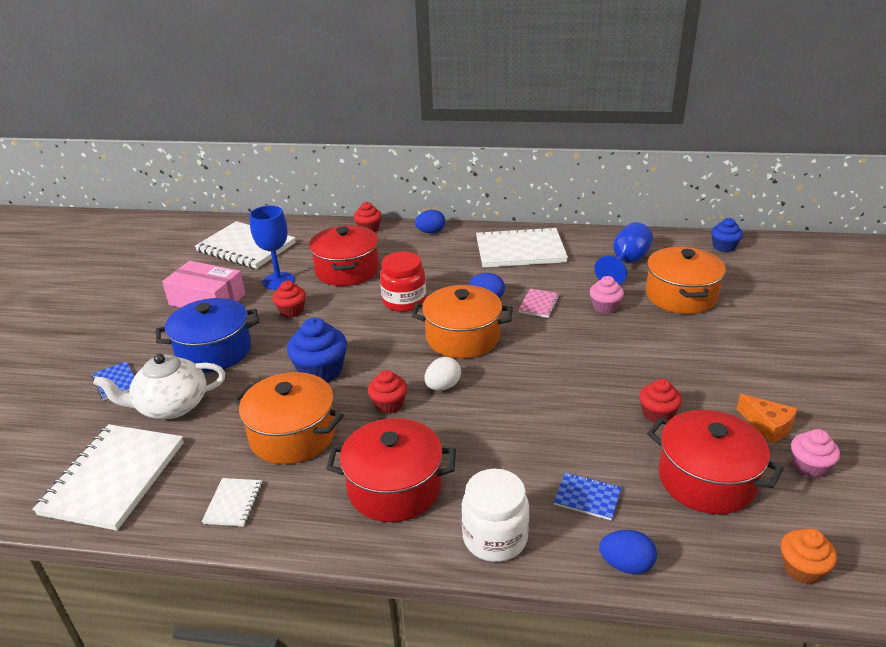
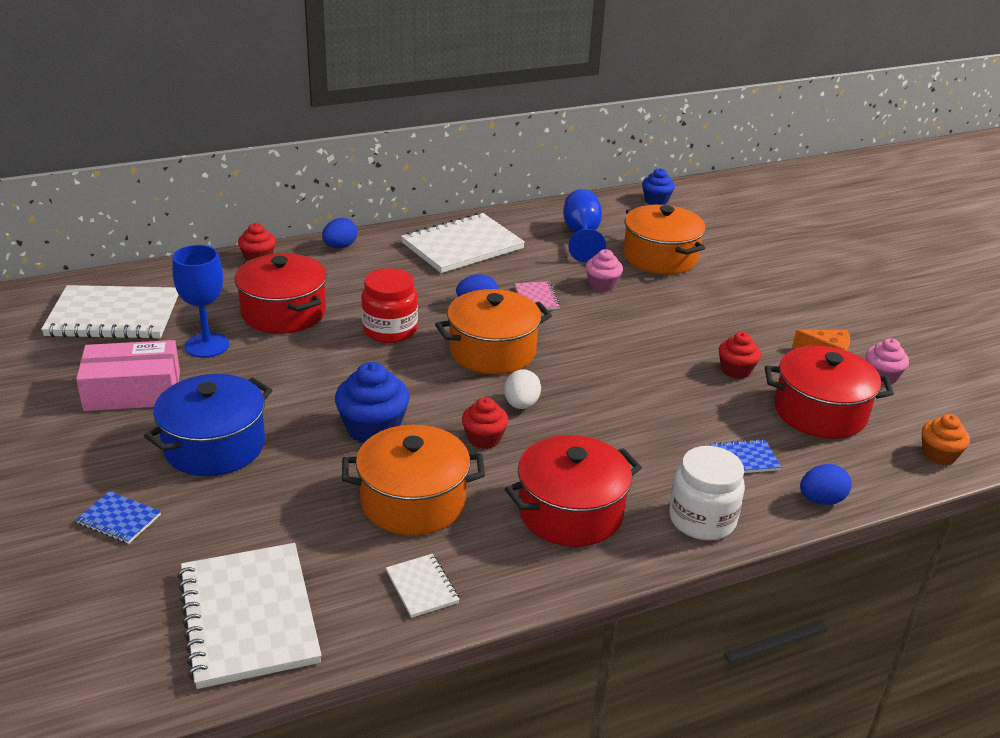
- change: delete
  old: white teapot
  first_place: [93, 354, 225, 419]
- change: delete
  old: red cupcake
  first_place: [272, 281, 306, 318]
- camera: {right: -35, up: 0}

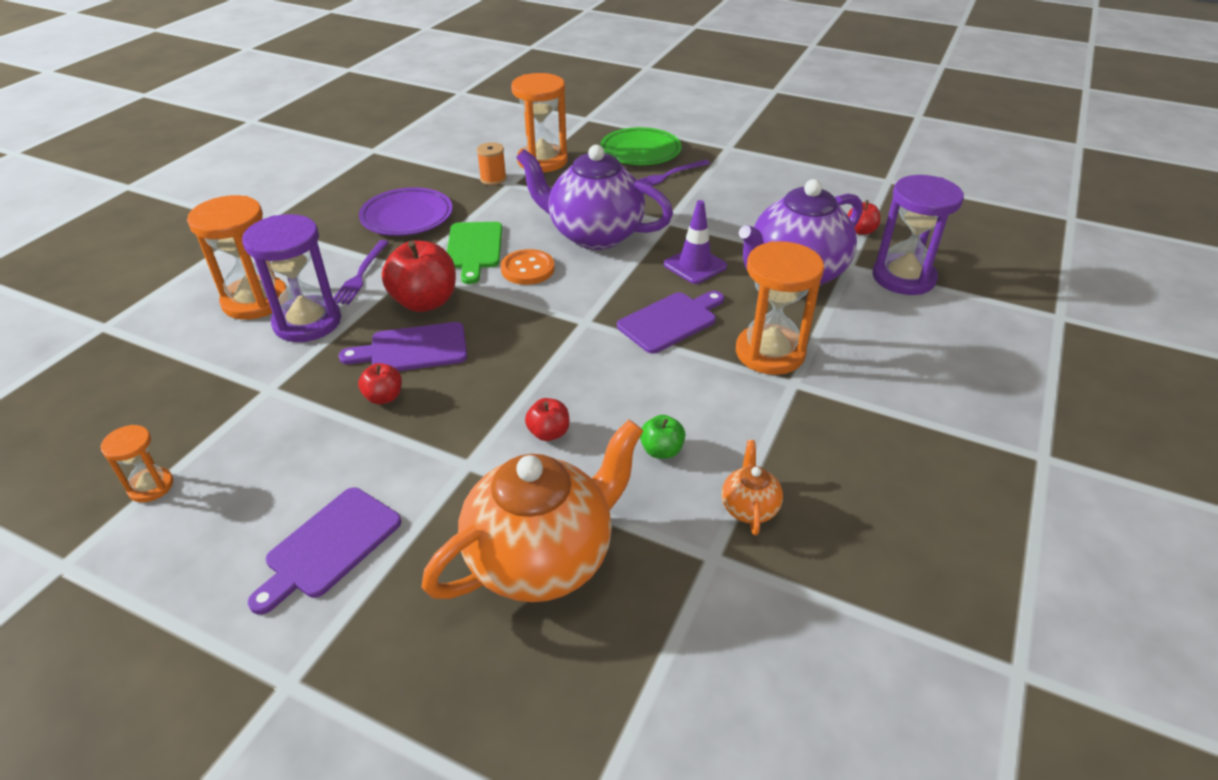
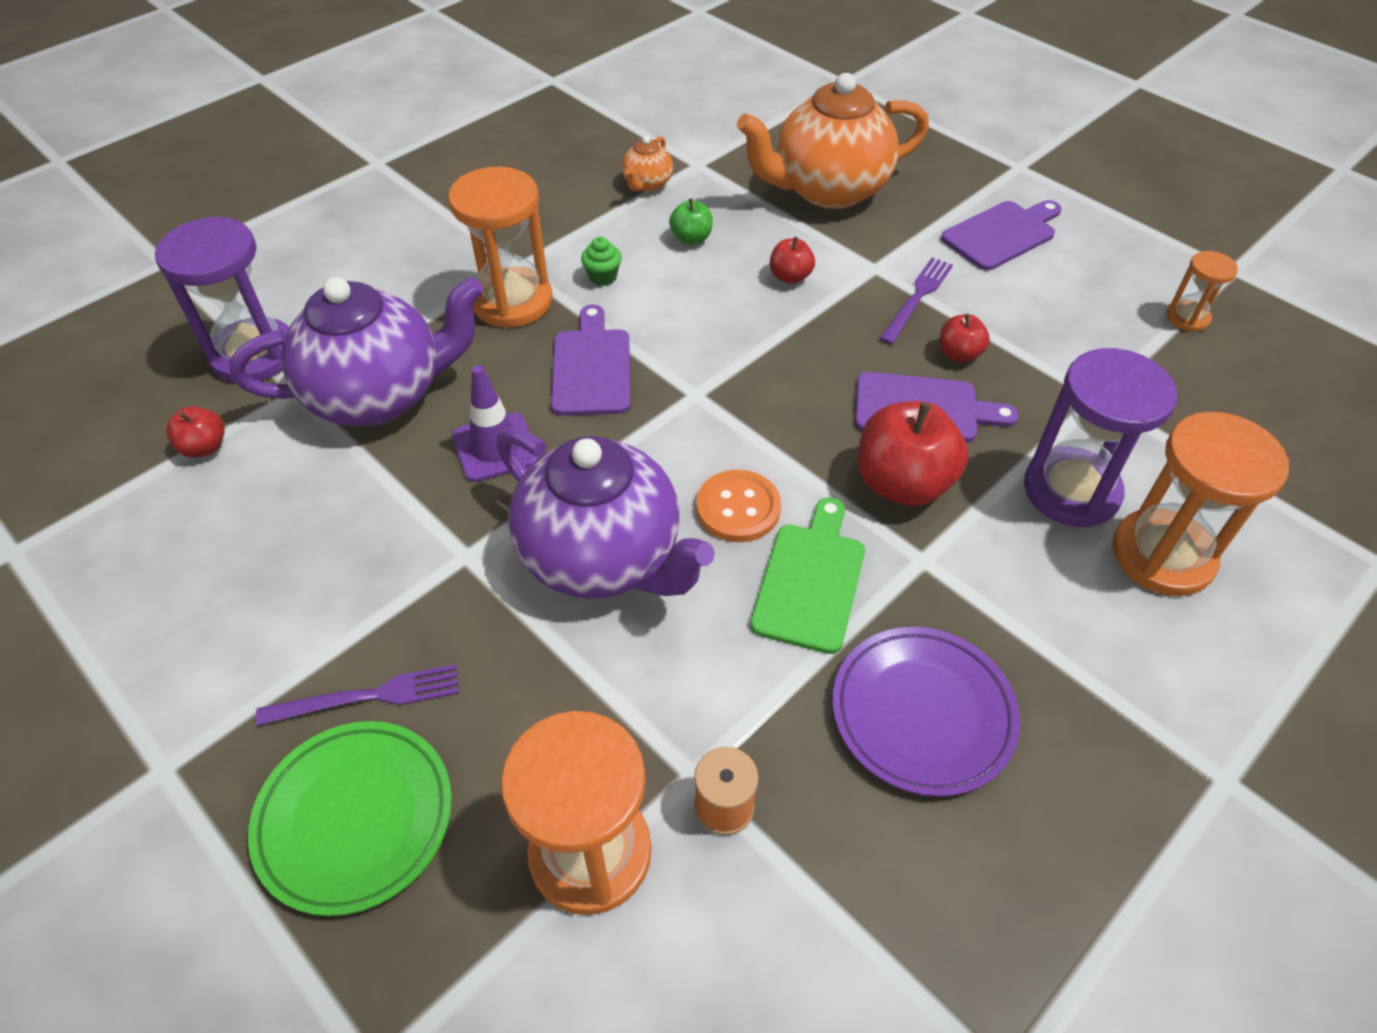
- change: move
  old: purple fork
  first_place: [333, 240, 389, 305]
  second_place: [879, 258, 953, 344]
- change: rotate
  old: purple cutting board
  first_place: [617, 291, 724, 354]
  second_place: [551, 304, 630, 416]
  degrees: 105
- change: insert
  new: green cupcake
  second_place: [581, 237, 622, 286]
- camera: {right: -160, up: 10}

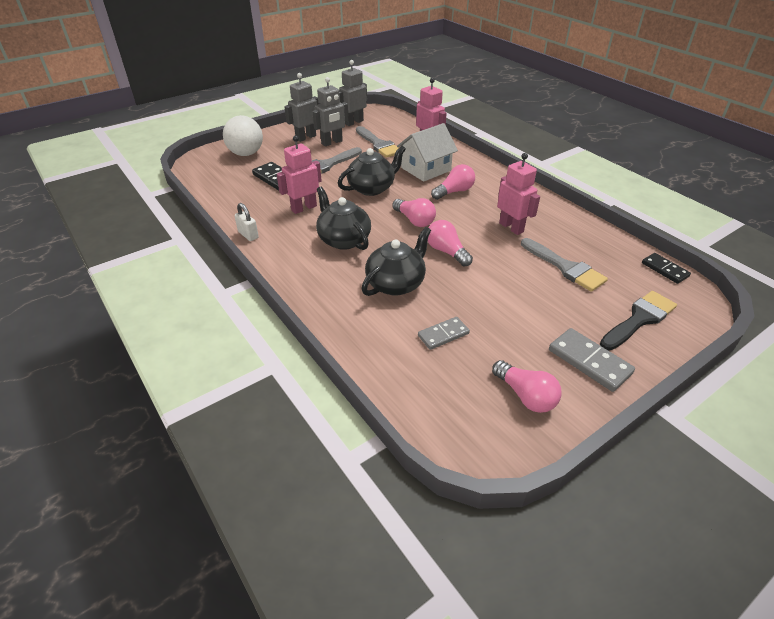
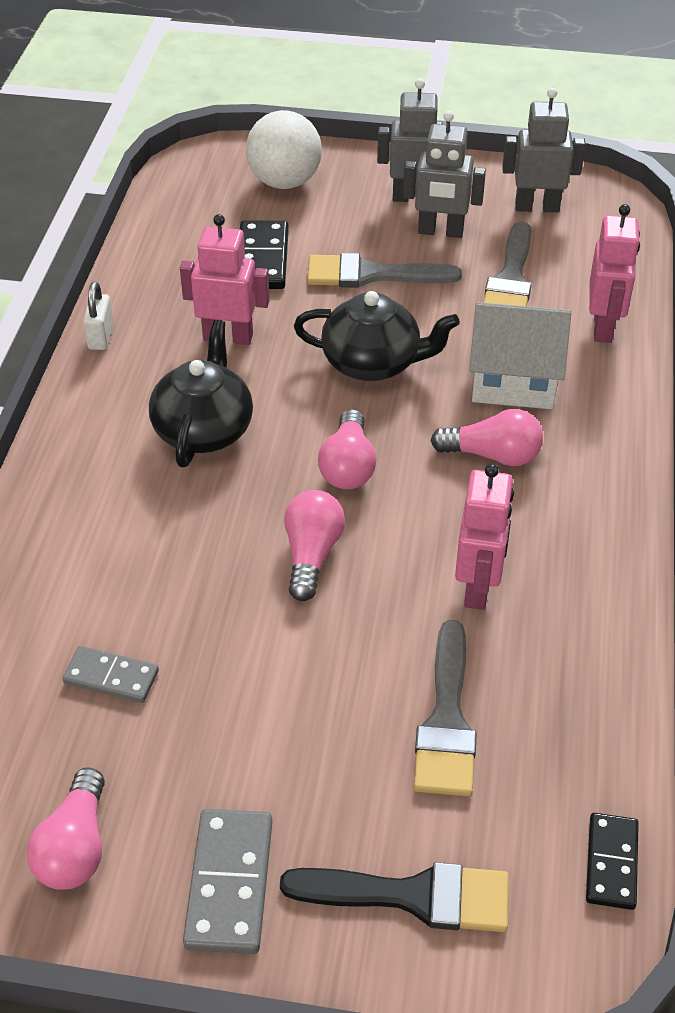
- change: delete
  old: black teapot
  first_place: [361, 227, 431, 296]
- camera: {right: 45, up: 5}

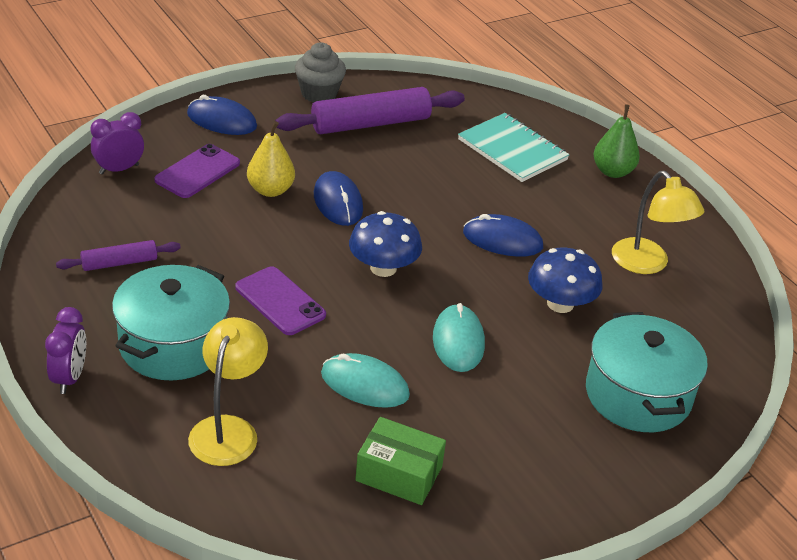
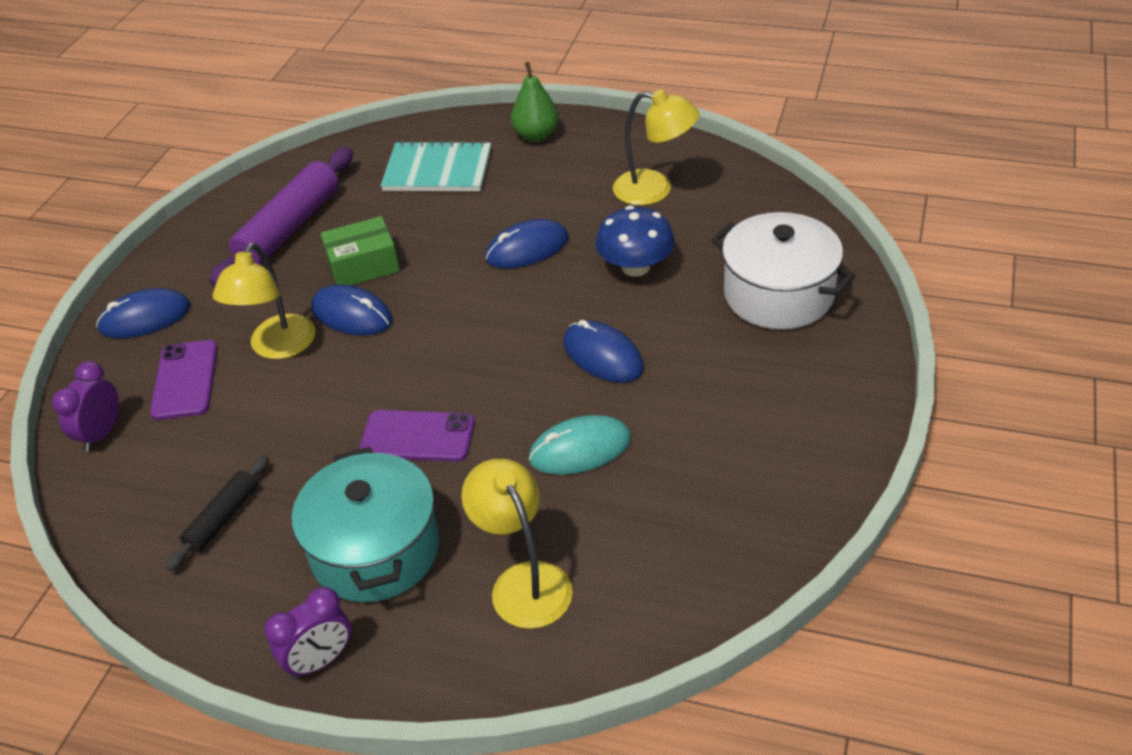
- change: rotate
  old: purple clock
  first_place: [45, 307, 86, 394]
  second_place: [264, 587, 351, 679]
  degrees: 90
- change: recolor
  old: purple rolling pin
  new: black rolling pin
  first_place: [56, 240, 181, 271]
  second_place: [166, 455, 269, 571]
- change: replace
  old: yellow pear
  new: yellow lamp
  first_place: [247, 121, 295, 197]
  second_place: [212, 243, 315, 359]
- change: delete
  old: grey cupcake
  first_place: [295, 42, 346, 103]
- change: delete
  old: blue mushroom
  first_place: [349, 211, 422, 277]
- change: move
  old: green box
  first_place: [355, 417, 446, 505]
  second_place: [320, 216, 400, 285]
- change: recolor
  old: turquoise mouse
  new: blue mouse
  first_place: [433, 303, 485, 372]
  second_place: [563, 320, 644, 383]
- change: recolor
  old: turquoise pot
  new: white pot
  first_place: [586, 312, 708, 432]
  second_place: [711, 212, 855, 330]
- camera: {right: -35, up: 5}

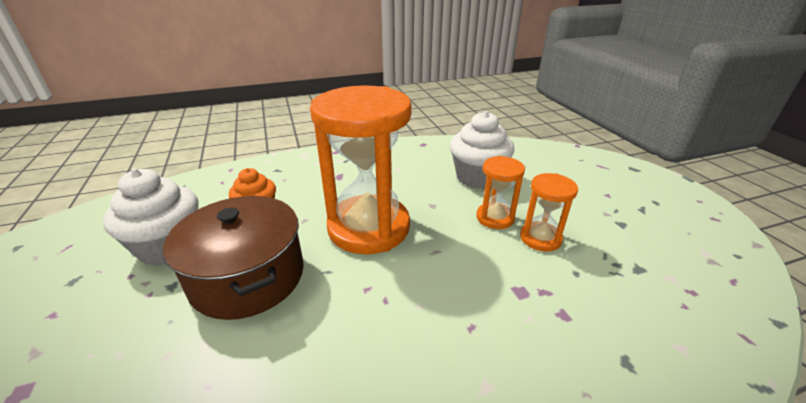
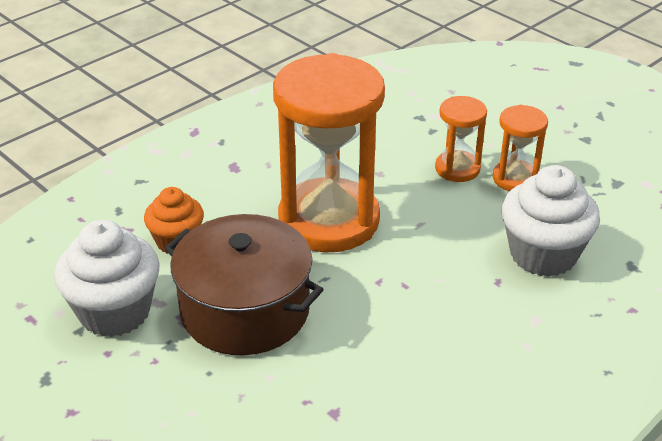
- change: move
  old: white cupcake
  first_place: [450, 111, 515, 189]
  second_place: [502, 165, 600, 277]
- camera: {right: -25, up: 5}

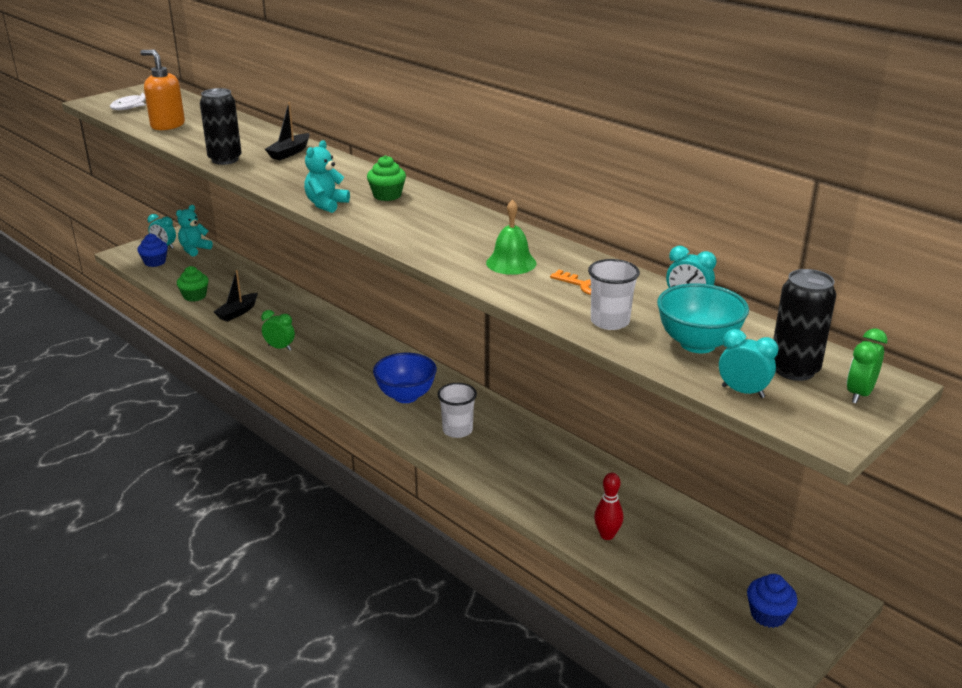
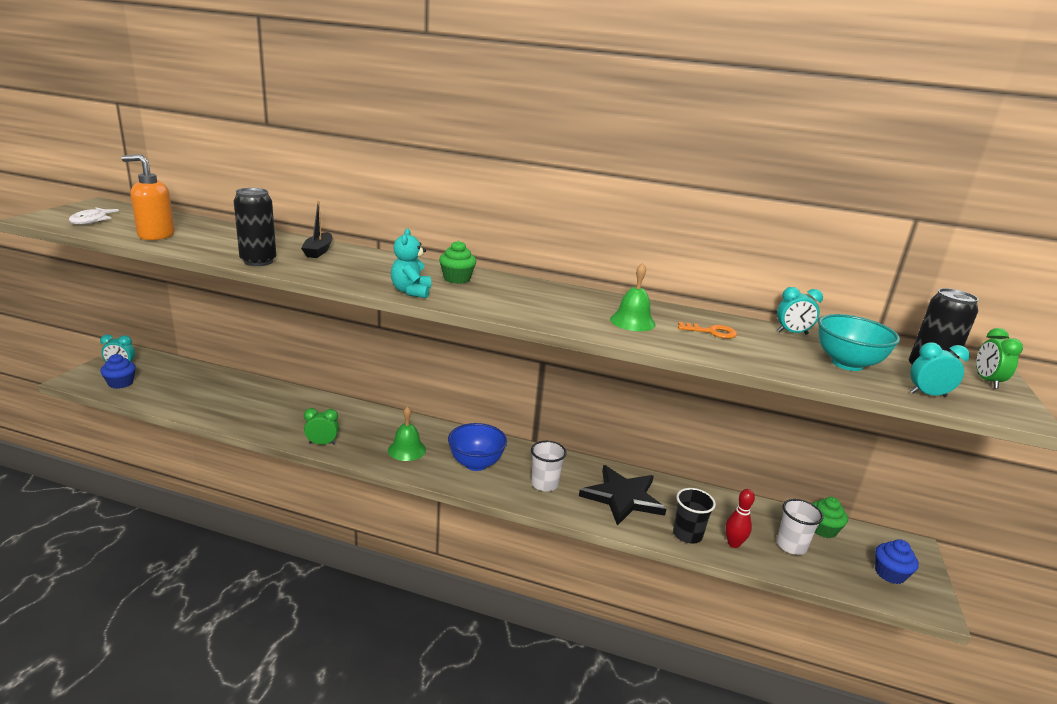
- change: delete
  old: turquoise teddy bear
  first_place: [176, 205, 213, 257]
- change: move
  old: green cupcake
  first_place: [177, 266, 209, 302]
  second_place: [812, 497, 848, 538]
- change: delete
  old: black boat
  first_place: [214, 270, 258, 322]
- change: move
  old: white cup
  first_place: [588, 259, 640, 330]
  second_place: [777, 499, 823, 555]
- change: insert
  new: green bell
  second_place: [388, 406, 426, 461]
- change: insert
  new: black star
  second_place: [579, 465, 666, 526]
- change: insert
  new: black cup
  second_place: [673, 488, 716, 544]
- camera: {right: -30, up: -5}

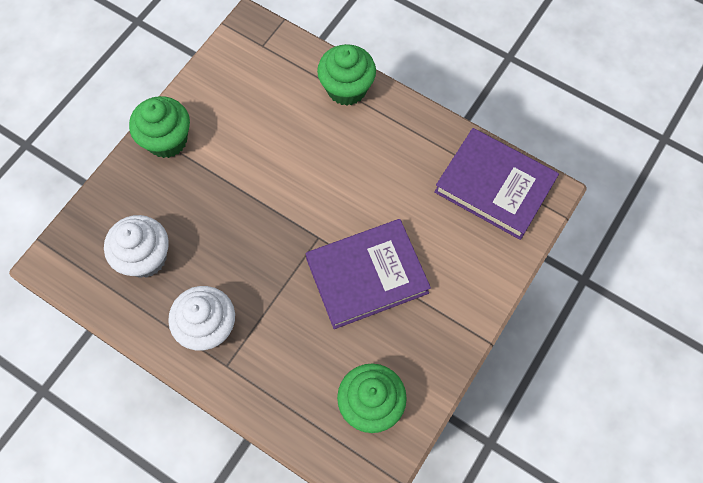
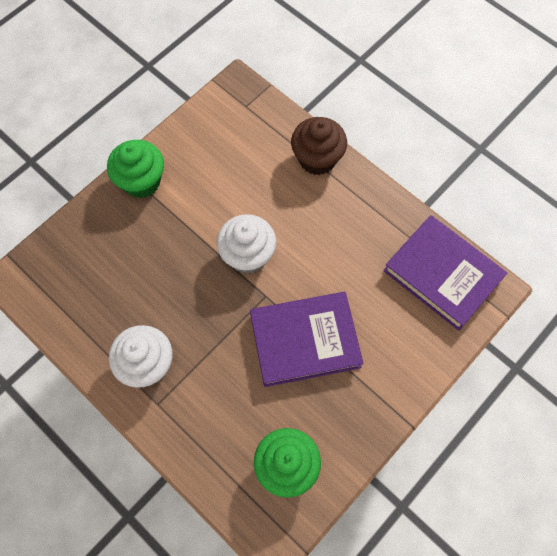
- change: move
  old: white cupcake
  first_place: [104, 215, 169, 278]
  second_place: [217, 214, 276, 274]
- change: recolor
  old: green cupcake
  new: brown cupcake
  first_place: [317, 44, 376, 106]
  second_place: [291, 117, 347, 175]
- camera: {right: 10, up: 0}

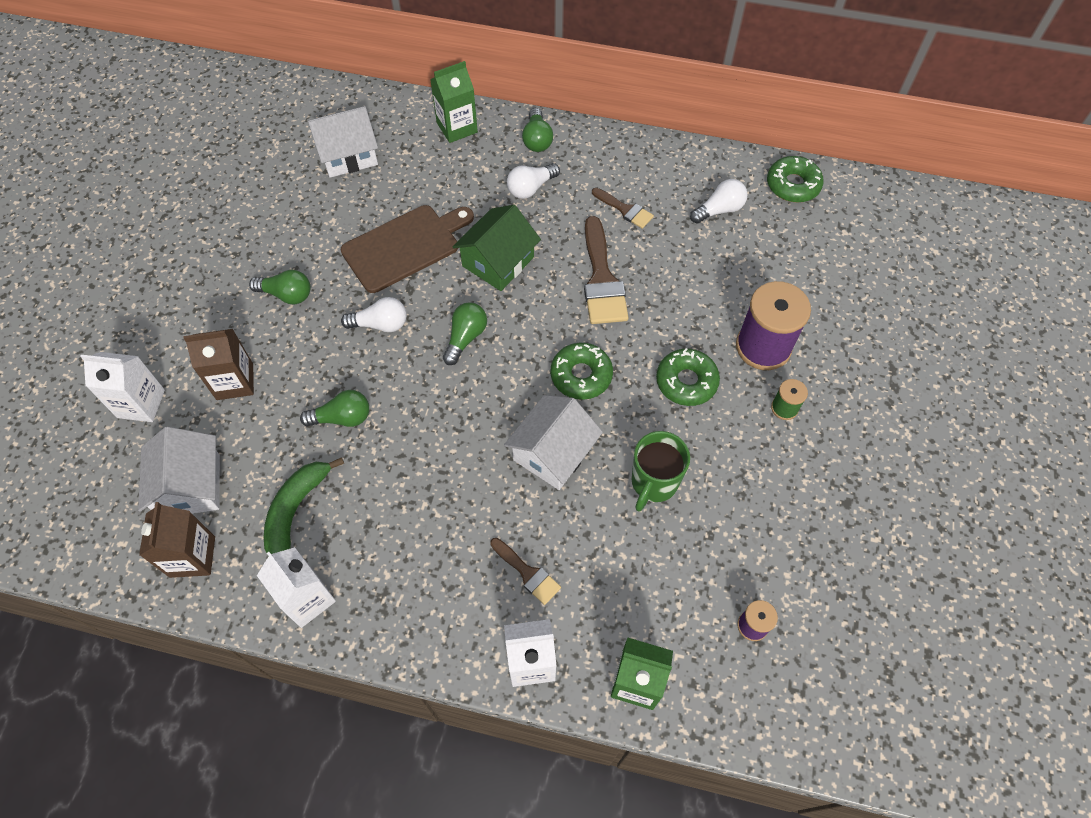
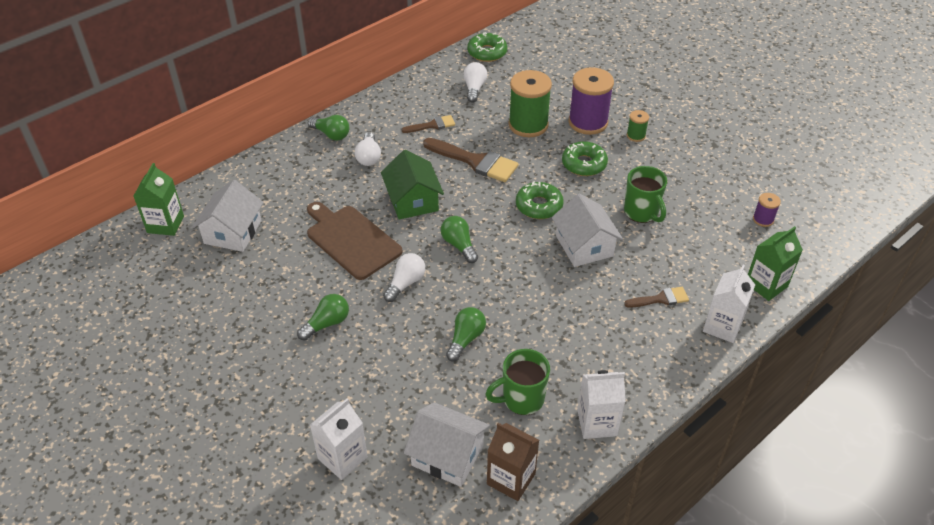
- change: delete
  old: brown carton
  first_place: [183, 329, 254, 400]
- change: replace
  old: green banana
  new: green mug
  first_place: [264, 457, 344, 554]
  second_place: [485, 349, 550, 415]
- change: rotate
  old: brown cutting board
  first_place: [341, 205, 474, 293]
  second_place: [307, 202, 402, 280]
  degrees: -45
- change: move
  old: green carton
  first_place: [430, 61, 478, 143]
  second_place: [134, 163, 184, 236]
- change: insert
  new: green spool
  second_place: [509, 70, 552, 137]
- camera: {right: -55, up: -15}

